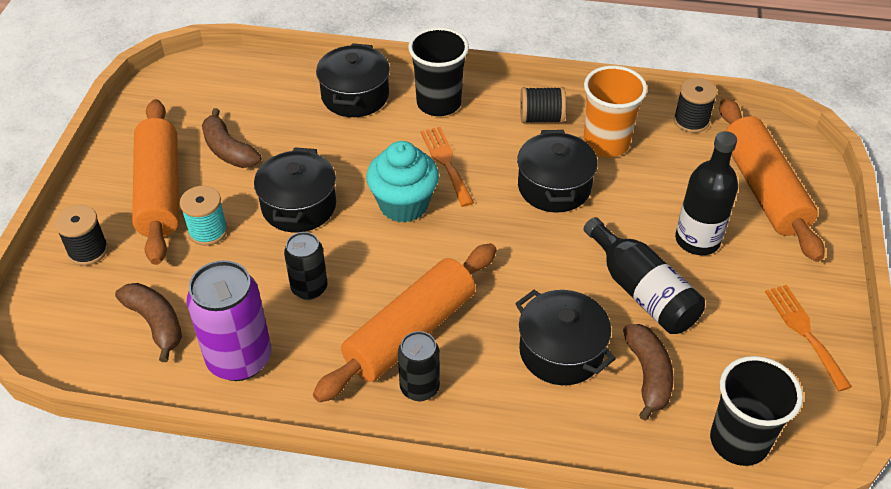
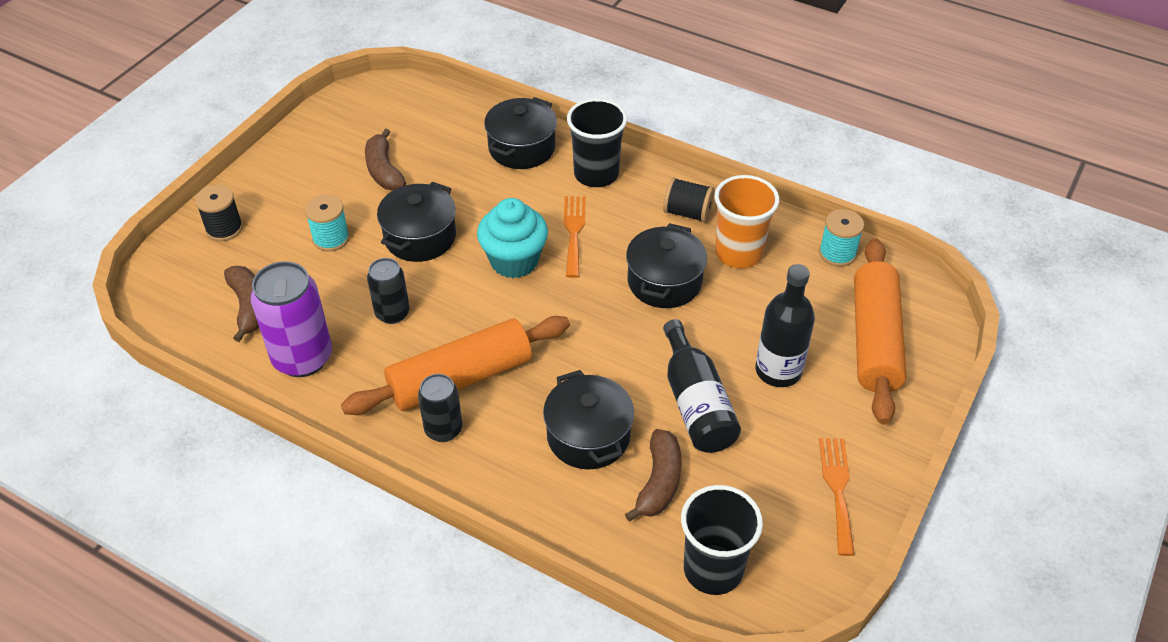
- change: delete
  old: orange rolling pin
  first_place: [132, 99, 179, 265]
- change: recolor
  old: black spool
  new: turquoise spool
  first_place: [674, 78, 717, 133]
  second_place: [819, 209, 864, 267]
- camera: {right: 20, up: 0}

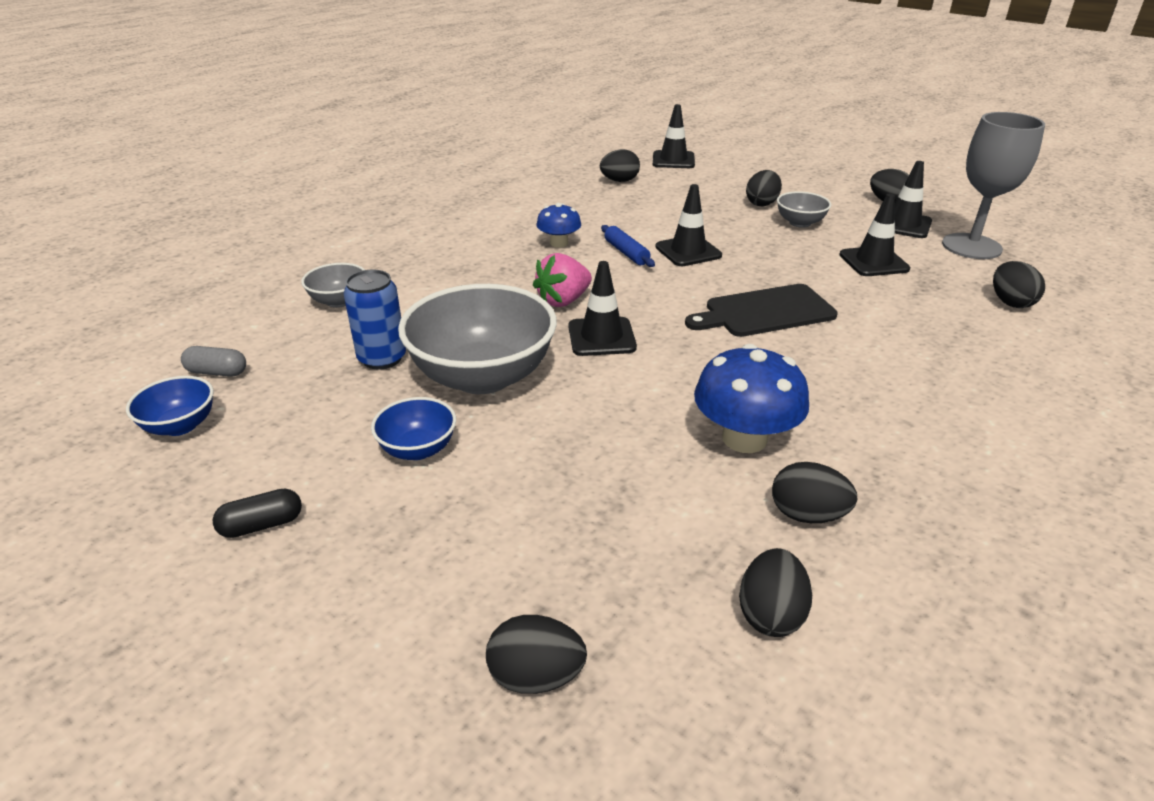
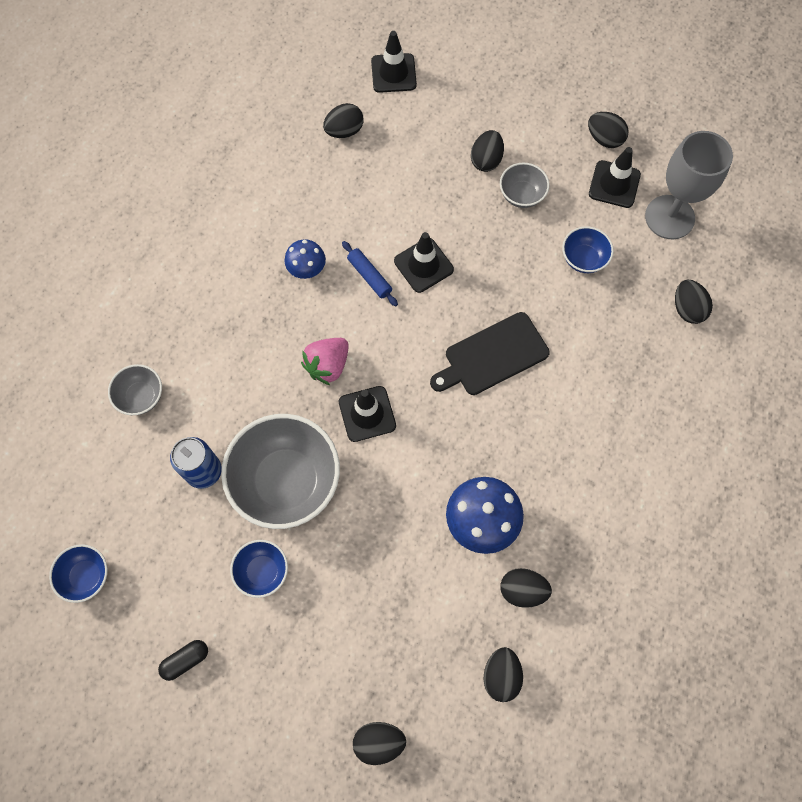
- change: delete
  old: grey capsule
  first_place: [181, 346, 246, 377]
- change: replace
  old: black traffic cone
  new: blue bowl
  first_place: [839, 194, 910, 276]
  second_place: [562, 226, 614, 273]
- camera: {right: -10, up: 35}

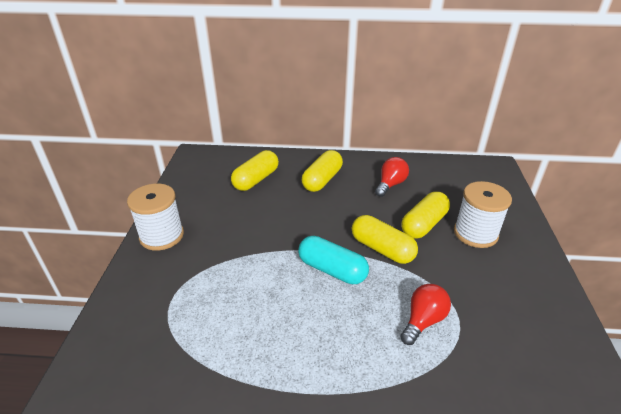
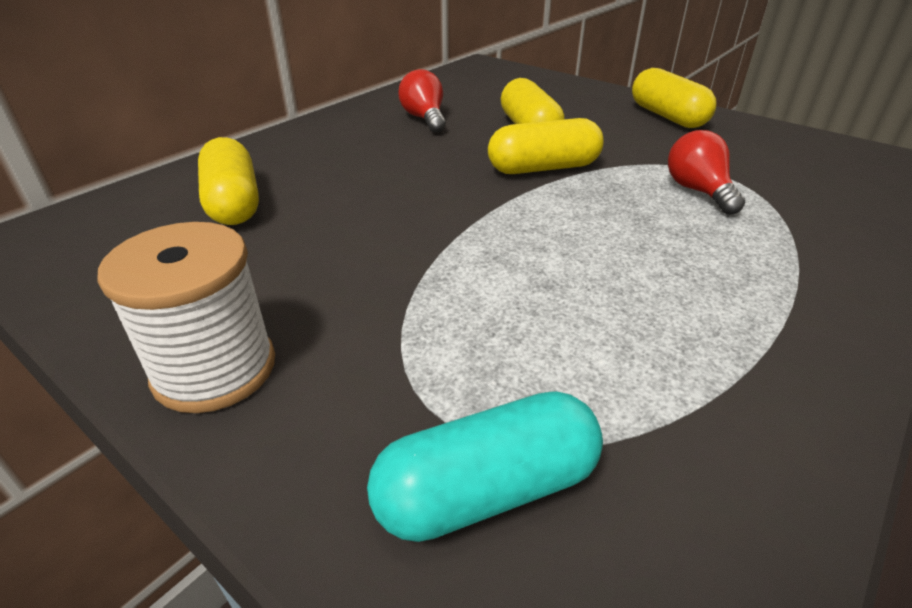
- change: move
  old: turquoise capsule
  first_place: [298, 236, 369, 284]
  second_place: [367, 392, 603, 542]
- change: move
  old: yellow capsule
  first_place: [302, 150, 343, 192]
  second_place: [632, 68, 716, 128]
- change: delete
  old: white spool
  first_place: [454, 181, 512, 248]
- camera: {right: -55, up: 0}

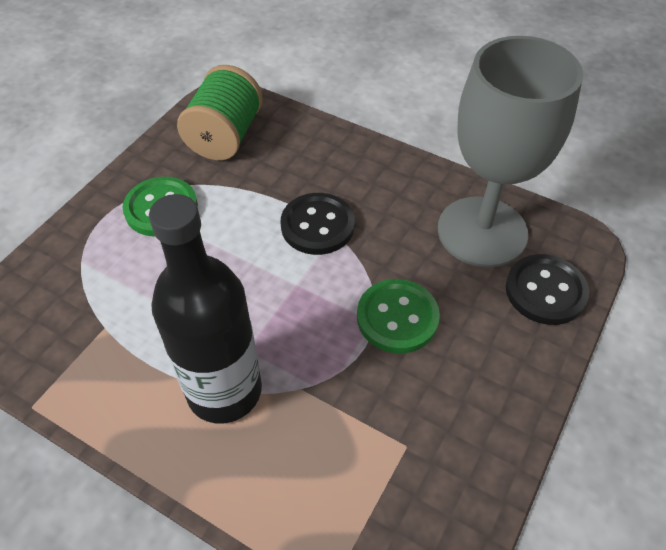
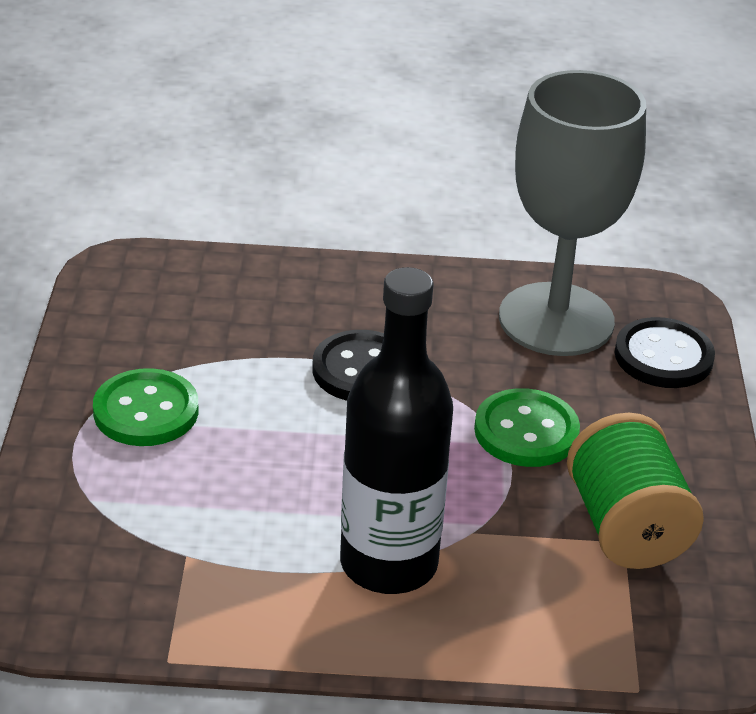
- change: move
  old: green spool
  first_place: [177, 65, 263, 160]
  second_place: [567, 413, 704, 569]
- camera: {right: -30, up: -15}

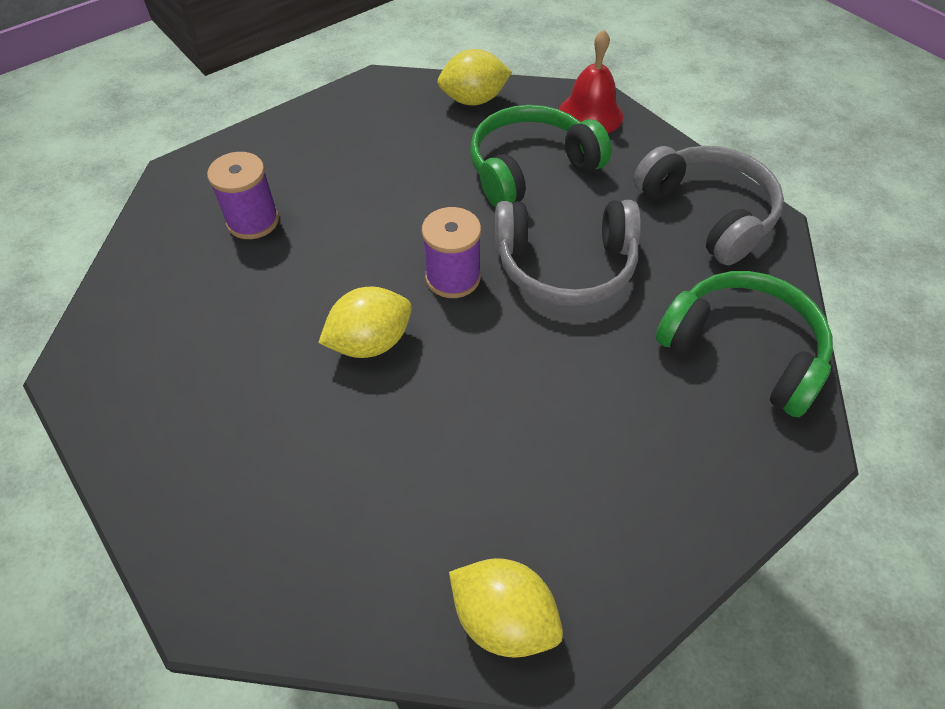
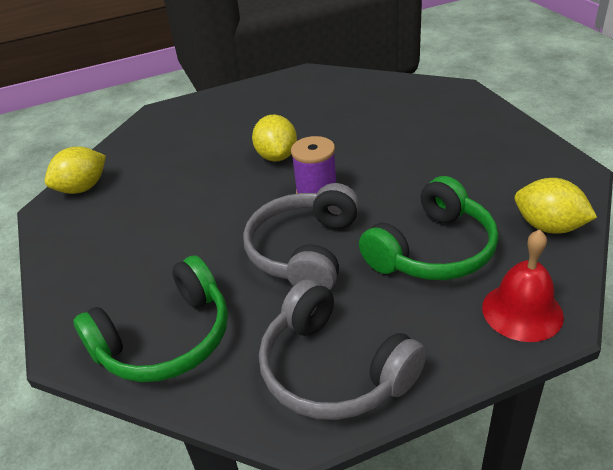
- change: delete
  old: purple spool
  first_place: [207, 152, 279, 239]
- change: rotate
  old: yellow lemon
  first_place: [437, 49, 512, 106]
  second_place: [515, 178, 597, 234]
  degrees: -60
- change: rotate
  old: green headphones
  first_place: [470, 105, 612, 208]
  second_place: [359, 176, 498, 280]
  degrees: 60
- change: rotate
  old: grey headphones
  first_place: [633, 146, 784, 265]
  second_place: [259, 279, 427, 420]
  degrees: 60
- camera: {right: 110, up: -15}

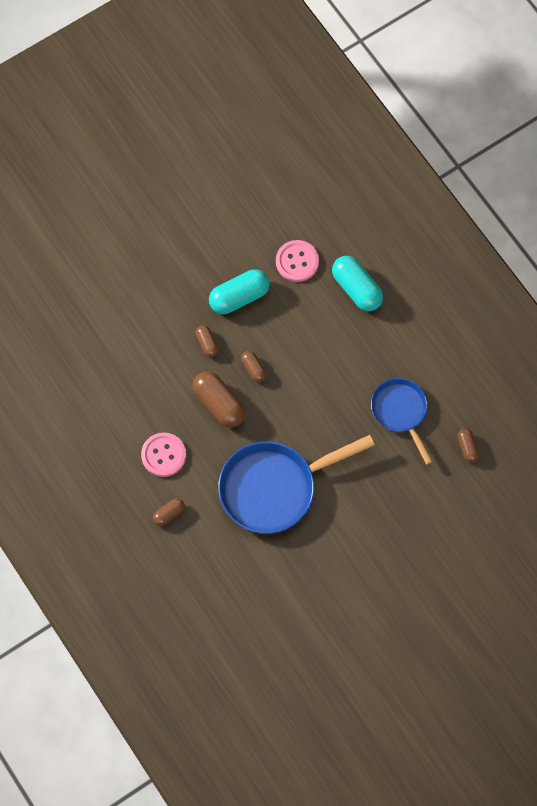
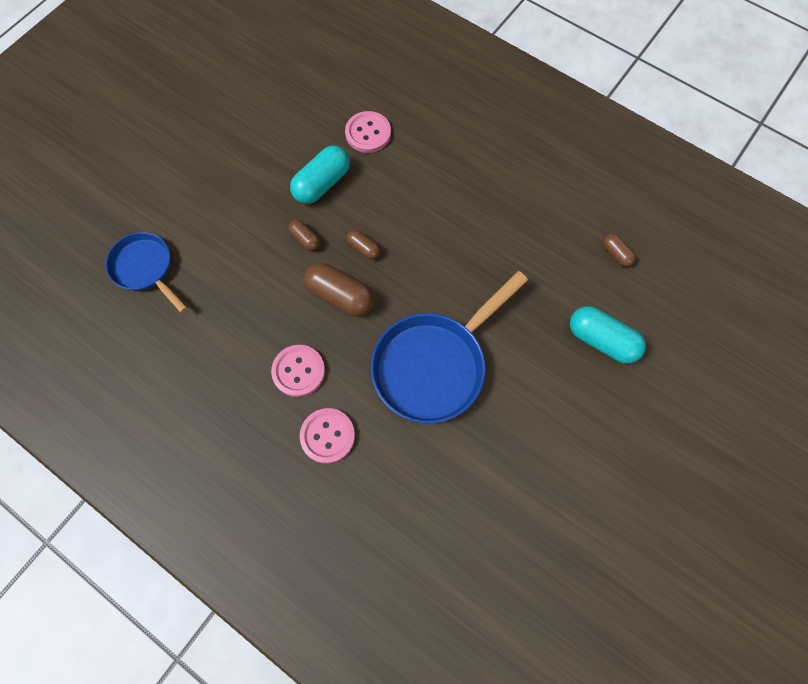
- change: replace
  old: brown capsule
  new: pink button
  first_place: [153, 498, 185, 526]
  second_place: [300, 408, 355, 464]
- change: move
  old: turquoise capsule
  first_place: [332, 256, 383, 311]
  second_place: [570, 306, 646, 364]
- change: move
  old: blue pan
  first_place: [371, 378, 433, 465]
  second_place: [106, 232, 187, 313]
- camera: {right: -20, up: 0}

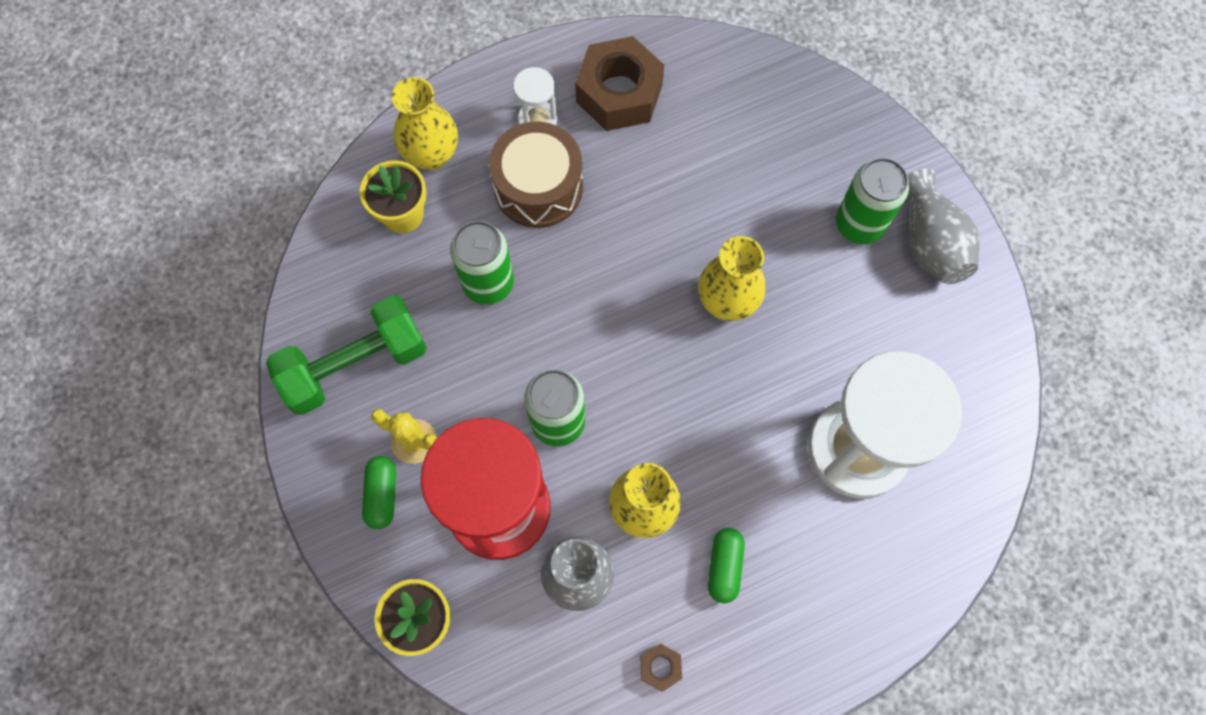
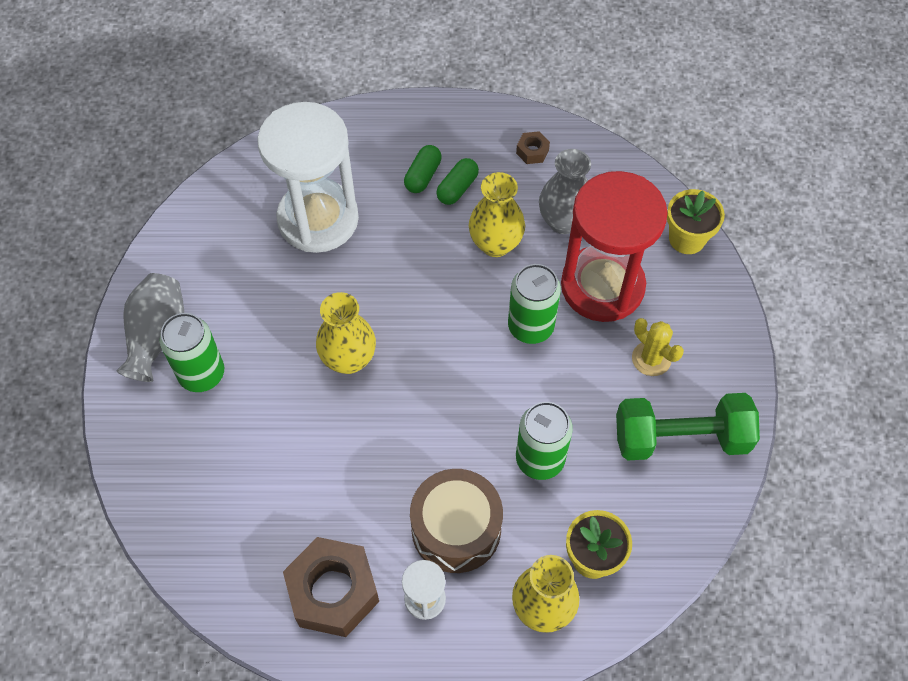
- change: move
  old: green capsule
  first_place: [362, 456, 396, 529]
  second_place: [404, 145, 442, 193]
- camera: {right: -155, up: -10}

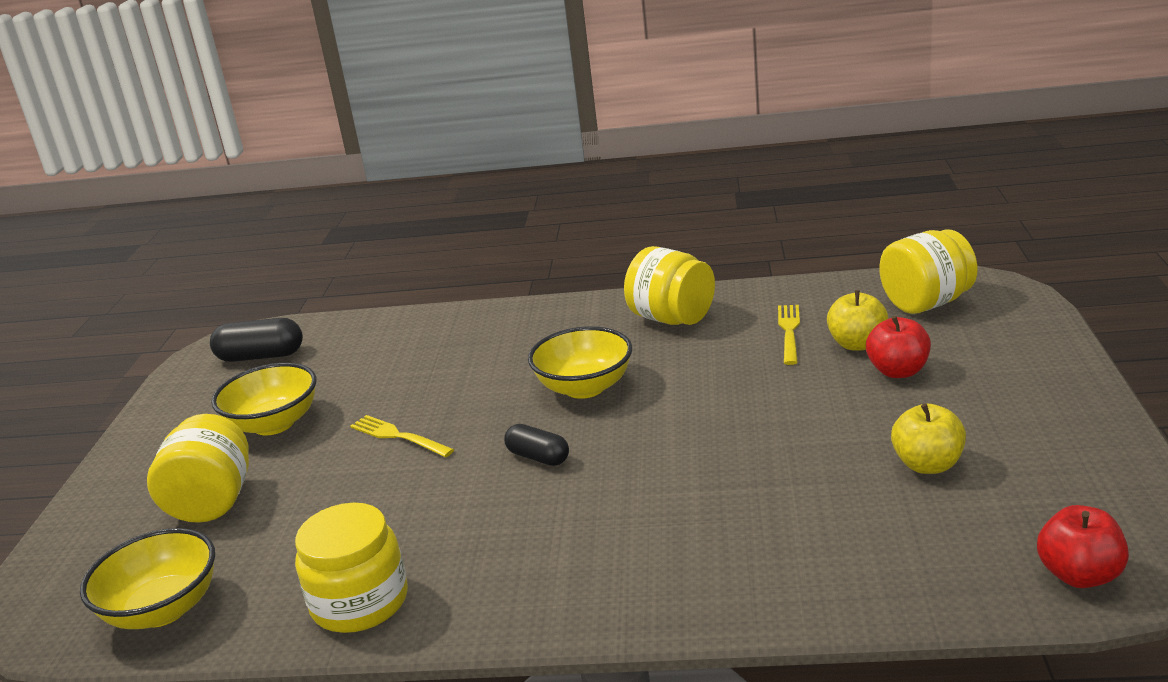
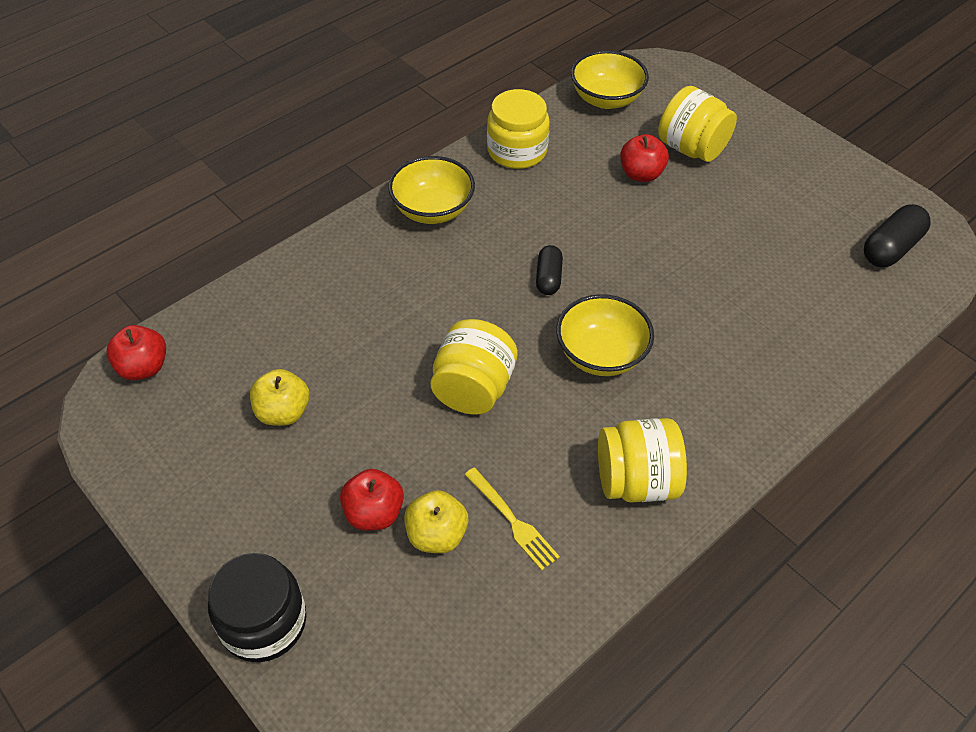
- change: move
  old: yellow bowl
  first_place: [211, 363, 317, 435]
  second_place: [388, 156, 475, 224]
- change: delete
  old: yellow fork
  first_place: [350, 415, 454, 457]
- change: rotate
  old: black capsule
  first_place: [504, 424, 569, 466]
  second_place: [536, 245, 563, 295]
  degrees: -75
- change: move
  old: yellow jar
  first_place: [879, 229, 978, 314]
  second_place: [431, 319, 518, 415]
- change: insert
  new: black jar
  second_place: [208, 553, 306, 662]
- change: insert
  new: red apple
  second_place: [620, 134, 669, 182]
- camera: {right: 130, up: 25}

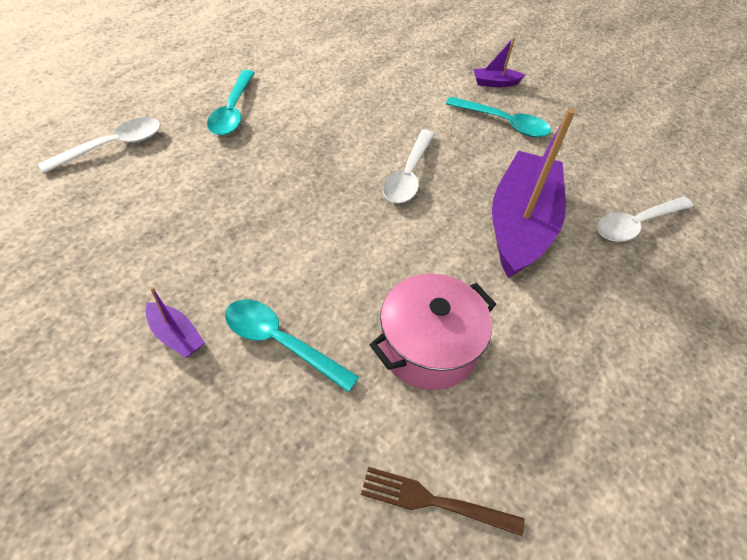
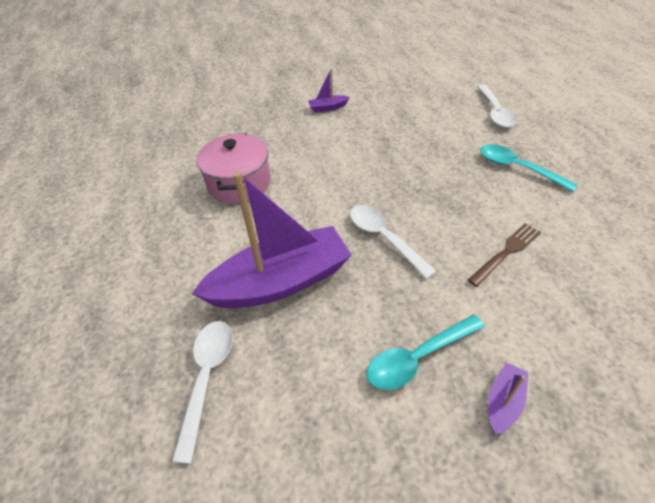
- change: delete
  old: turquoise spoon
  first_place: [225, 299, 359, 392]
- change: move
  old: brown fork
  first_place: [361, 467, 525, 536]
  second_place: [468, 223, 541, 287]
- change: rotate
  old: purple boat
  first_place: [492, 108, 575, 278]
  second_place: [192, 172, 352, 308]
  degrees: -75
- camera: {right: 130, up: -5}

